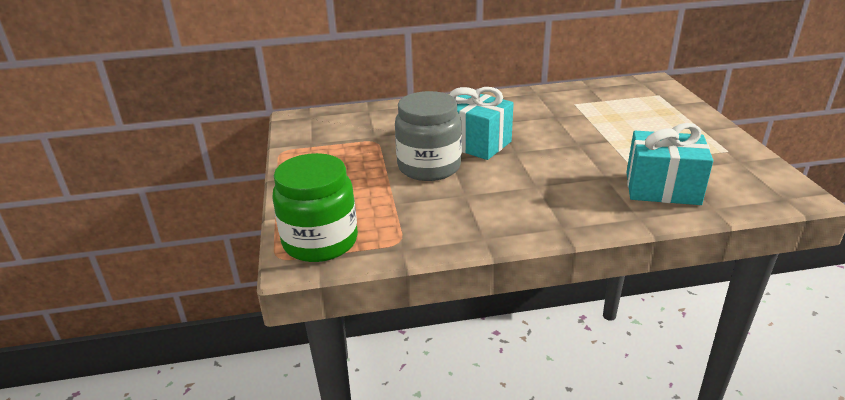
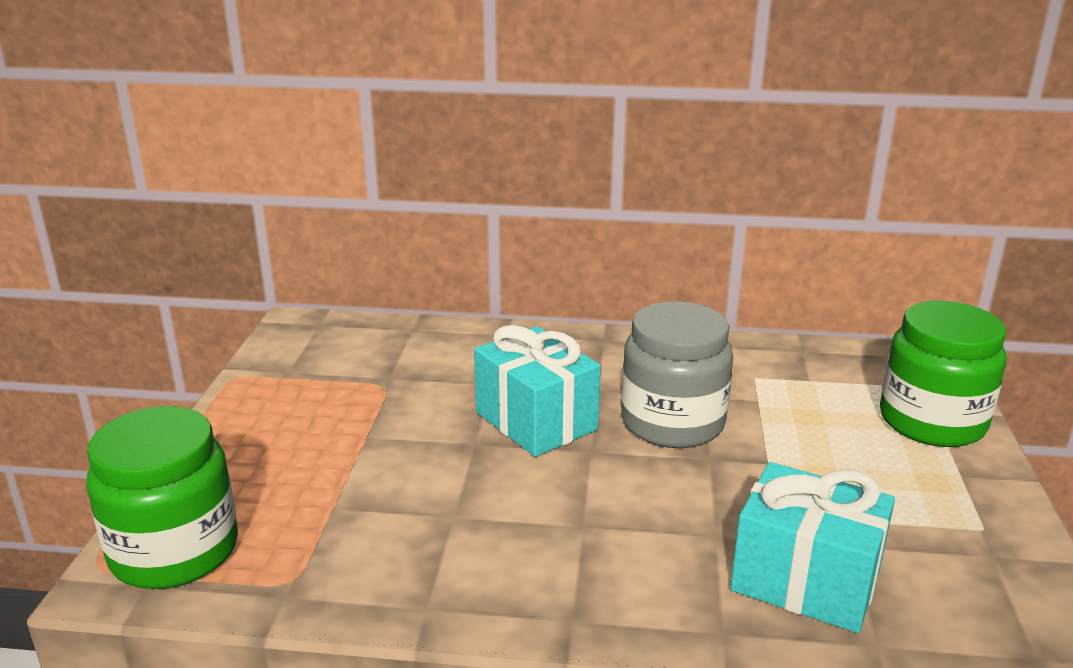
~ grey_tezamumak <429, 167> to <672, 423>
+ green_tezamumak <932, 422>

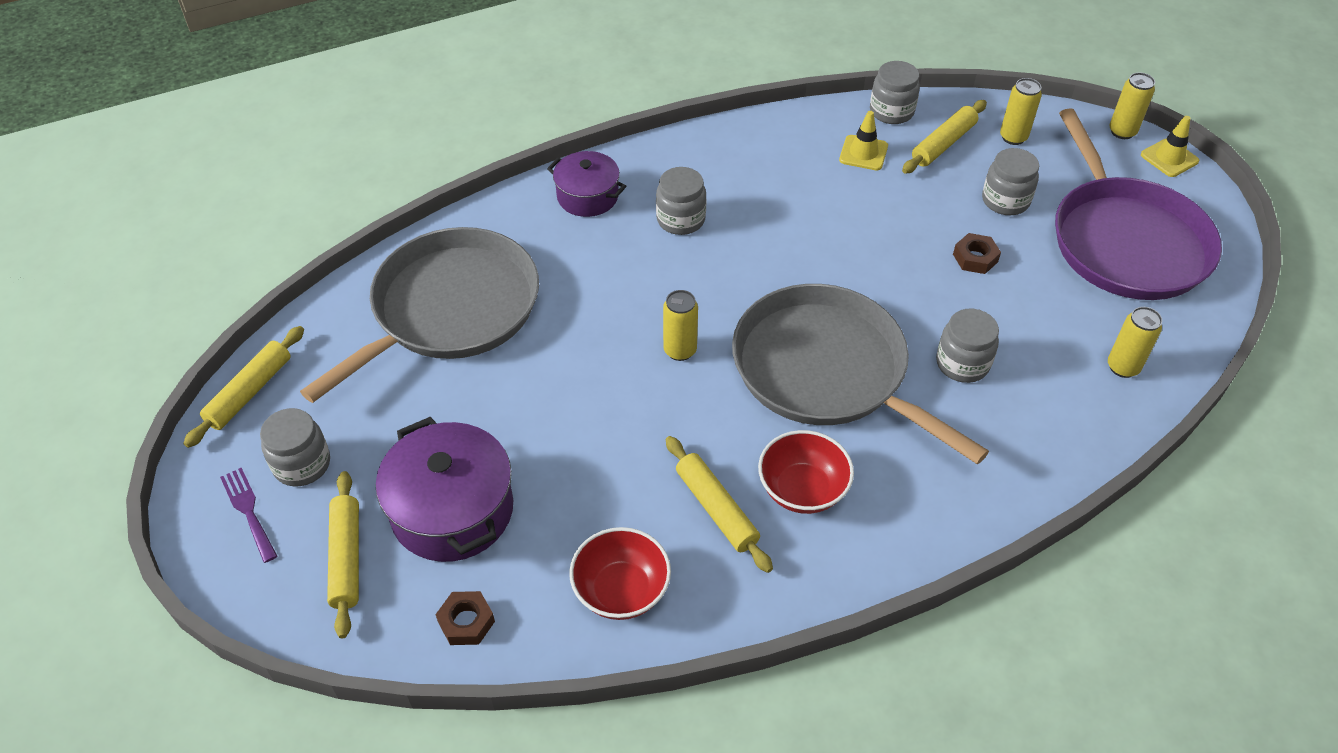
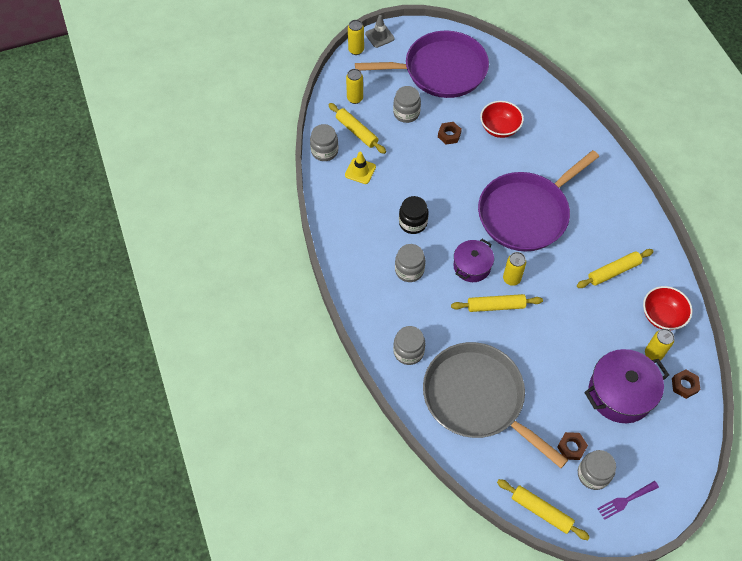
~ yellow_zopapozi <346, 558> to <496, 306>
~ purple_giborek <587, 196> to <472, 266>
~ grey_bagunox <826, 371> to purple_bagunox <526, 213>
~ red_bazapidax <802, 490> to <499, 128>
~ grey_tezamumak <962, 363> to <408, 351>
~ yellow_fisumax <1123, 367> to <653, 354>
~ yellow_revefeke <1169, 158> to grey_revefeke <379, 36>
+ black_tezamumak <413, 223>
+ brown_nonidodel <571, 447>

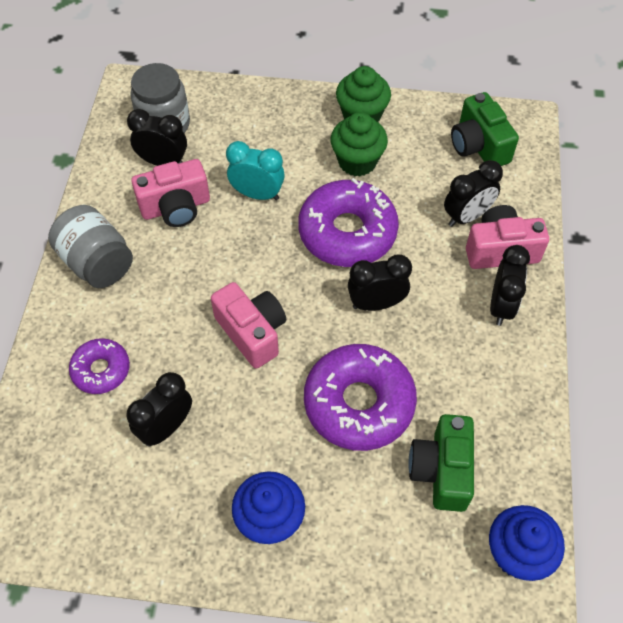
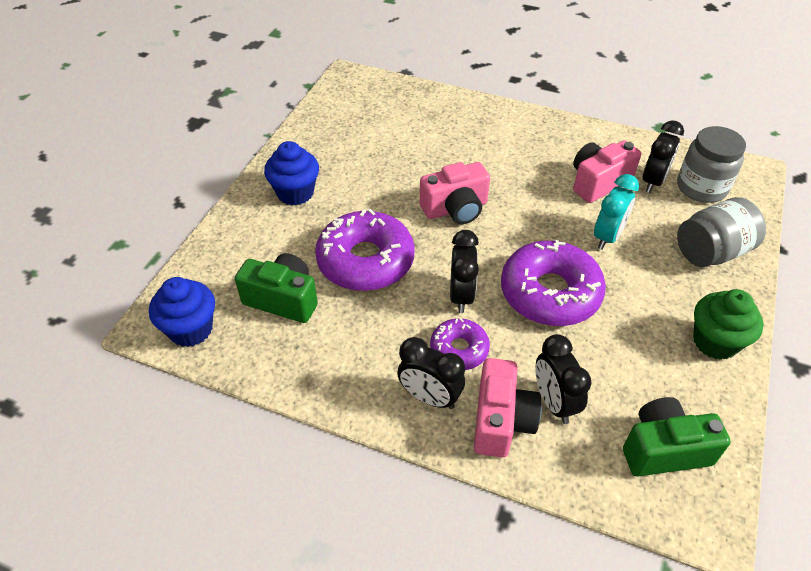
~ grey_tezamumak <97, 262> to <711, 252>
~ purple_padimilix <101, 370> to <459, 349>
- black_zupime <166, 427>
~ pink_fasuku <176, 207> = <598, 182> 60 degrees clockwise
- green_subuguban <357, 161>

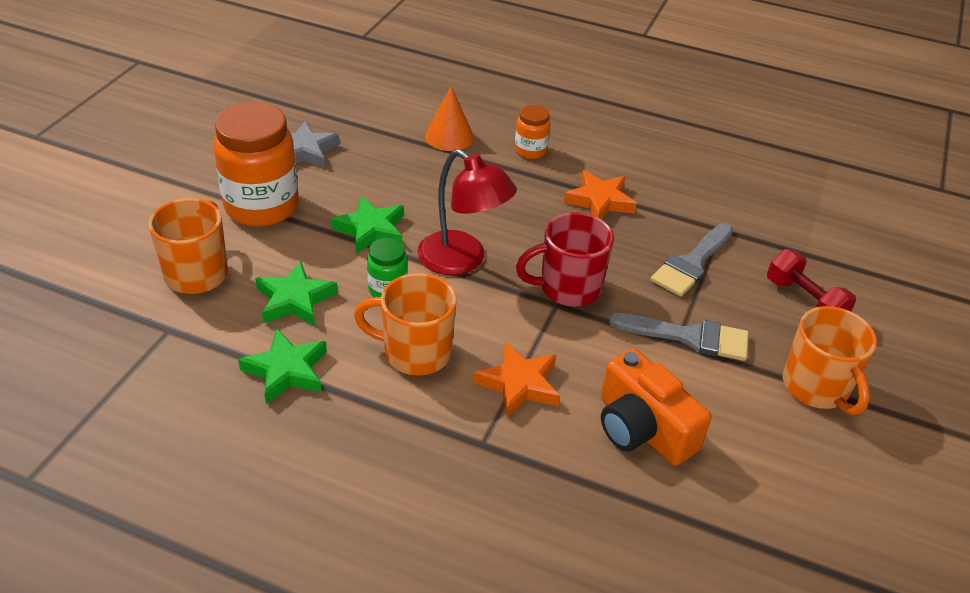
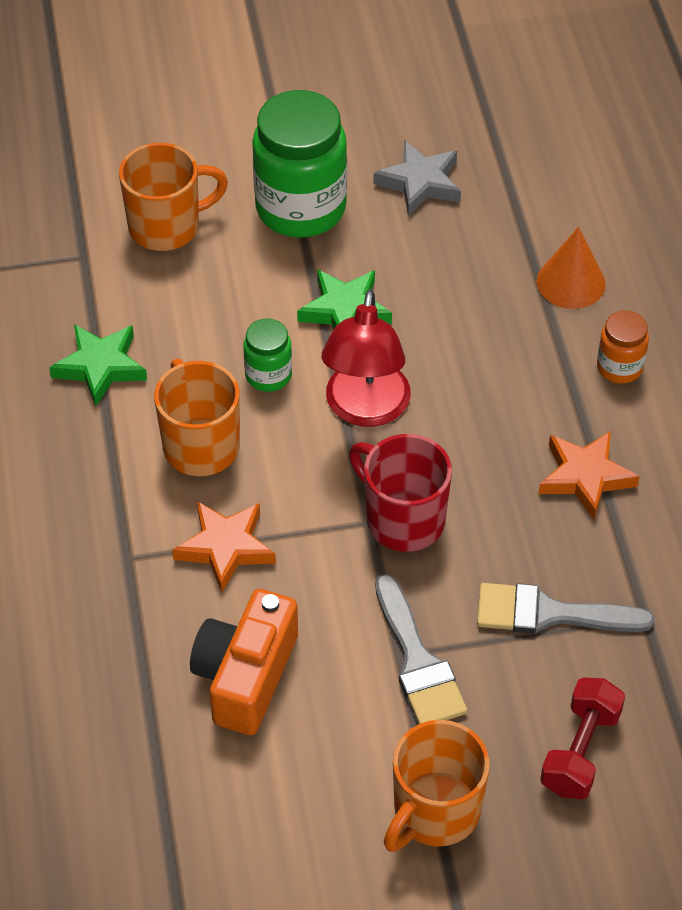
~ orange_tezamumak <262, 206> to green_tezamumak <300, 208>
- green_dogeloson <295, 300>

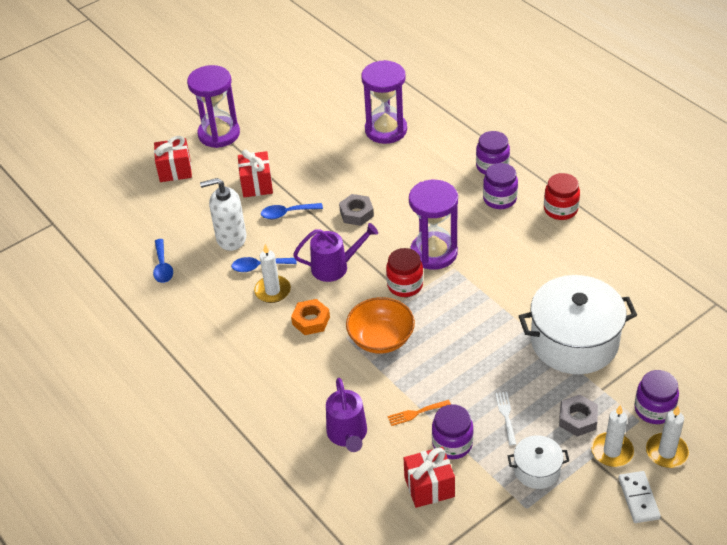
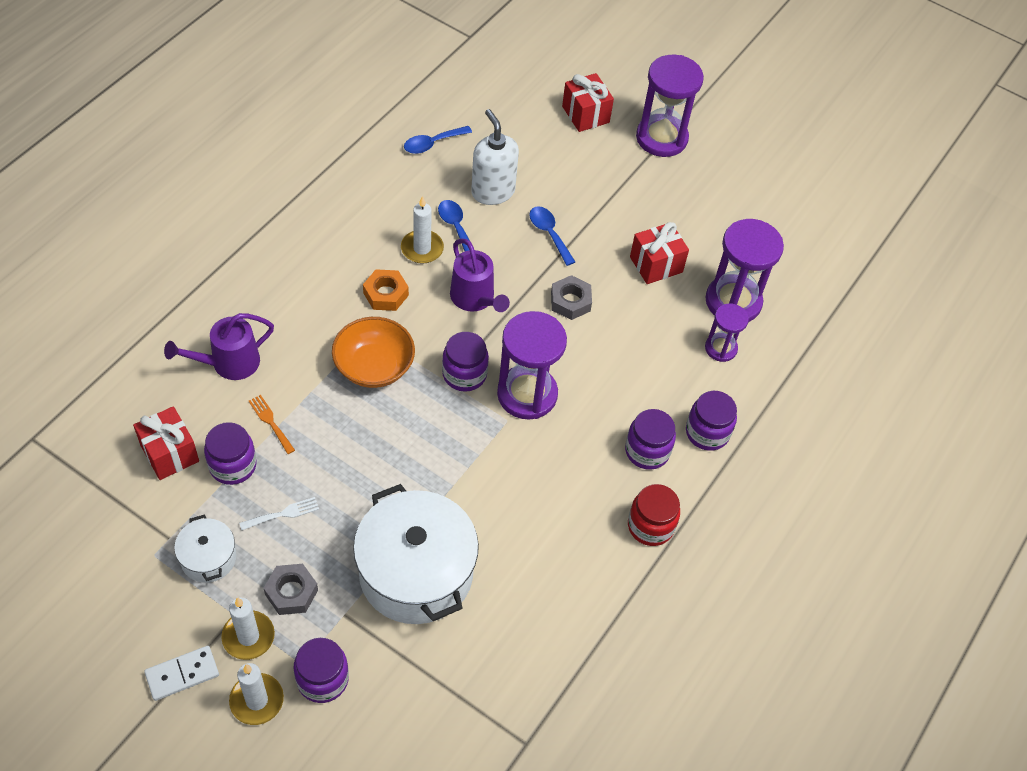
~ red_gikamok <257, 185> to <656, 264>
~ red_tezamumak <405, 285> to purple_tezamumak <464, 374>
+ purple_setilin <721, 348>

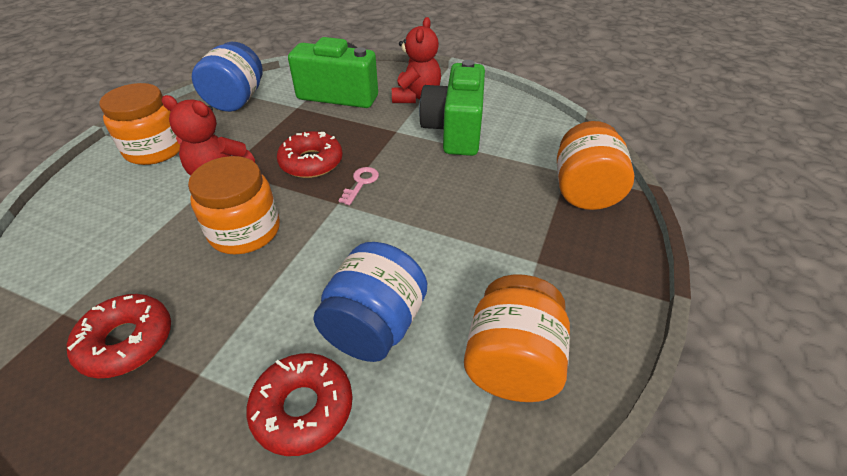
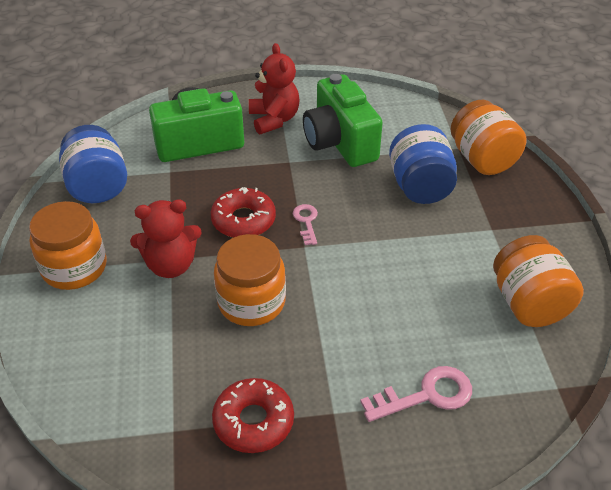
~ red_padimilix <303, 408> to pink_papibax <426, 395>
~ blue_tezamumak <375, 326> to <420, 187>

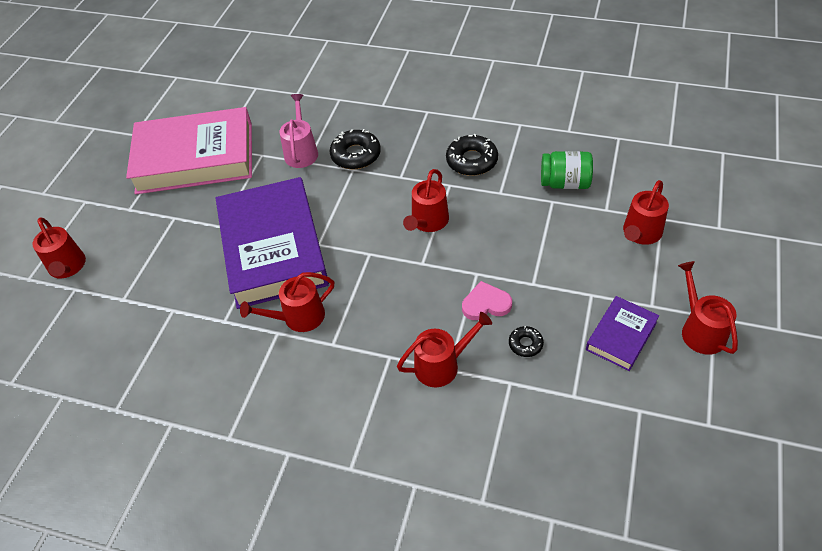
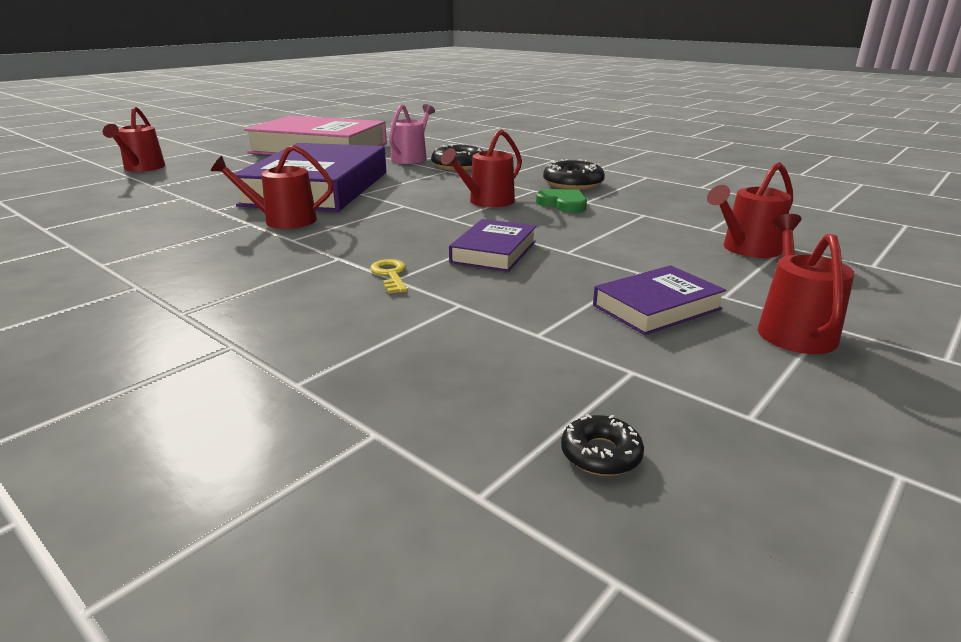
~ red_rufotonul <442, 365> to yellow_papibax <390, 275>
~ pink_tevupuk <486, 304> to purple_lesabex <494, 252>
~ black_padimilix <525, 344> to <601, 454>
- green_tezamumak <565, 183>
+ green_tevupuk <563, 204>

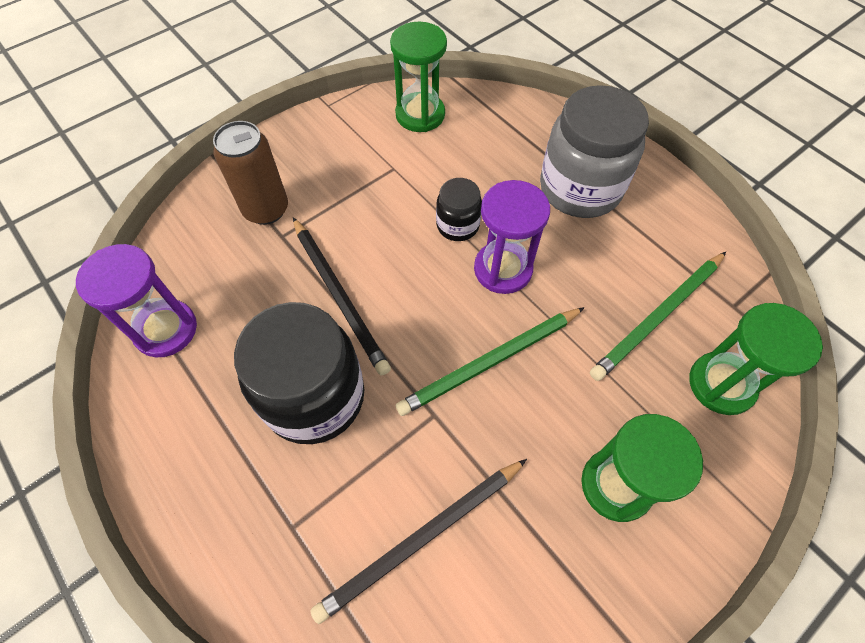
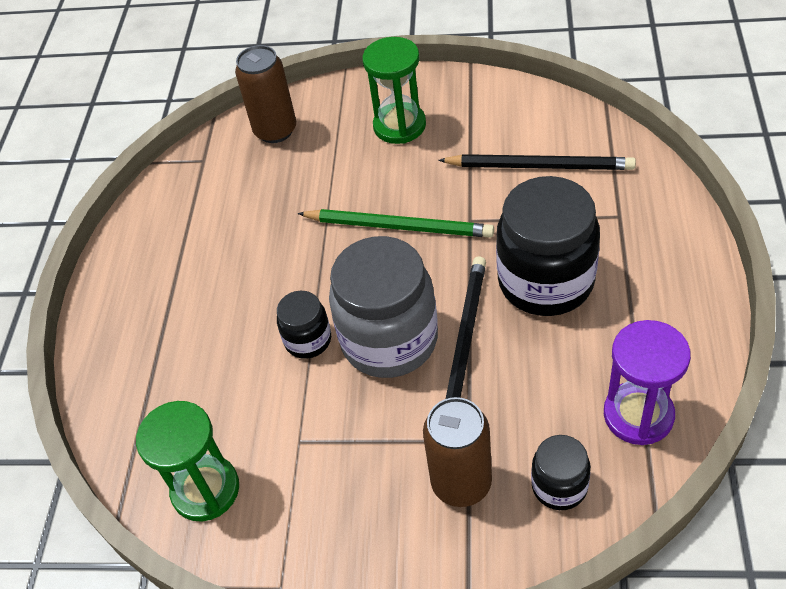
- purple_setilin <503, 269>
~ grey_tezamumak <580, 189> to <389, 340>
- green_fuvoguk <658, 317>
~ green_setilin <721, 384> to brown_fisumax <275, 130>
+ black_tezamumak <559, 486>

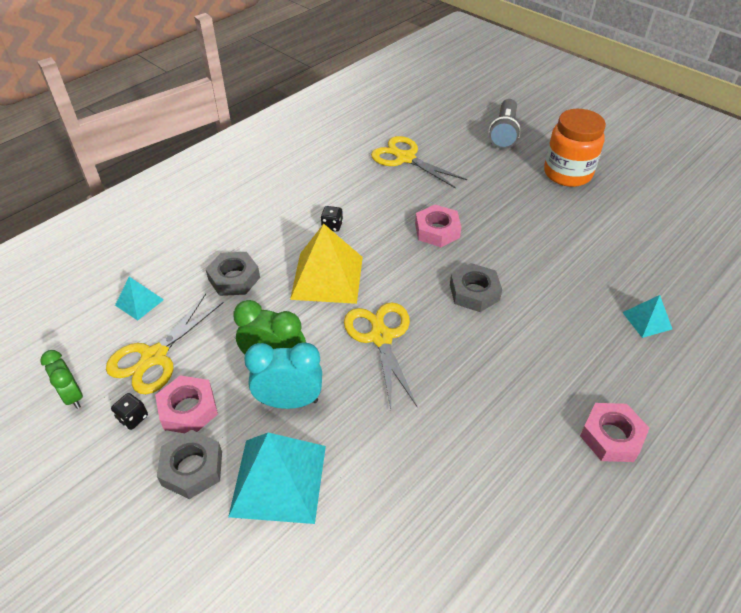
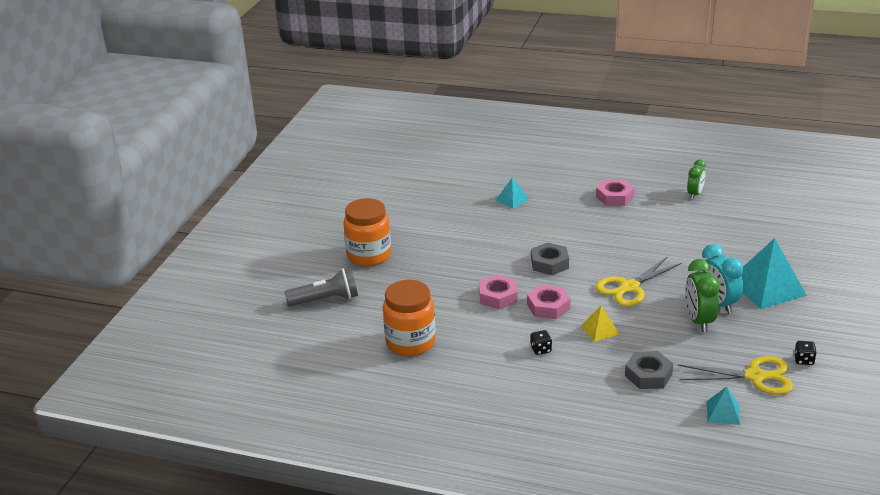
~ green_zupime <73, 396> to <695, 194>
~ pink_nonidodel <188, 409> to <548, 306>
- grey_nonidodel <192, 468>
~ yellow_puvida <327, 277> = <600, 330> x0.51
~ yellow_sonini <405, 158> to orange_tezamumak <410, 342>

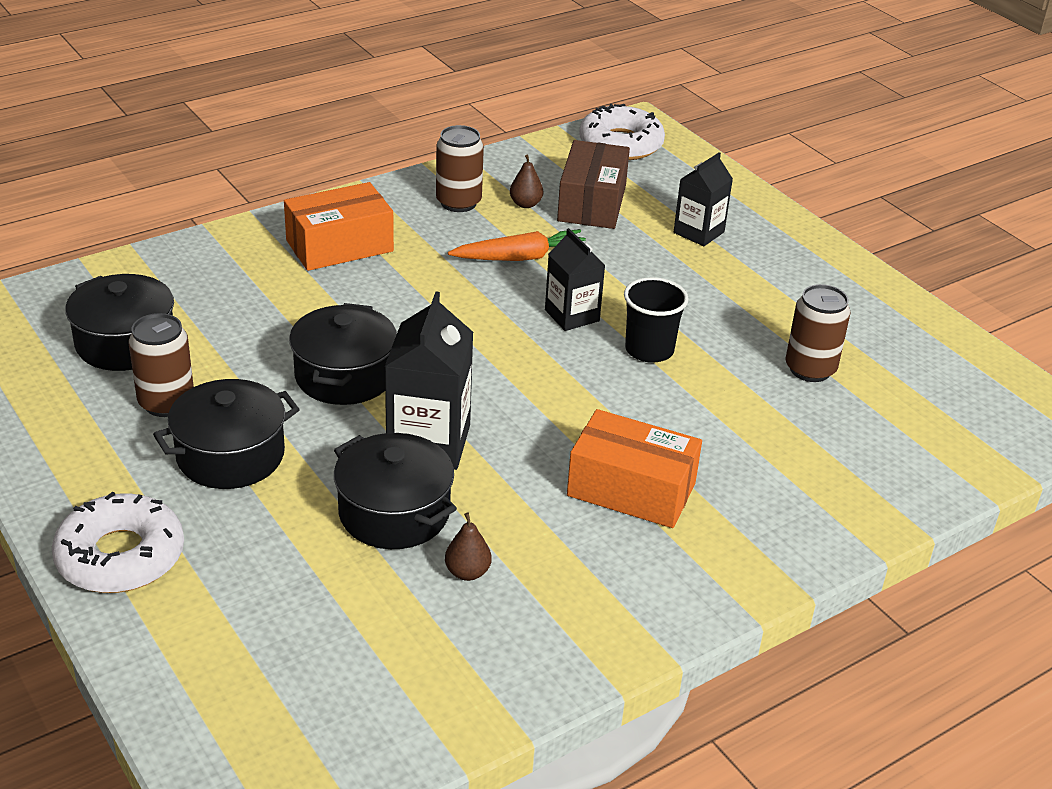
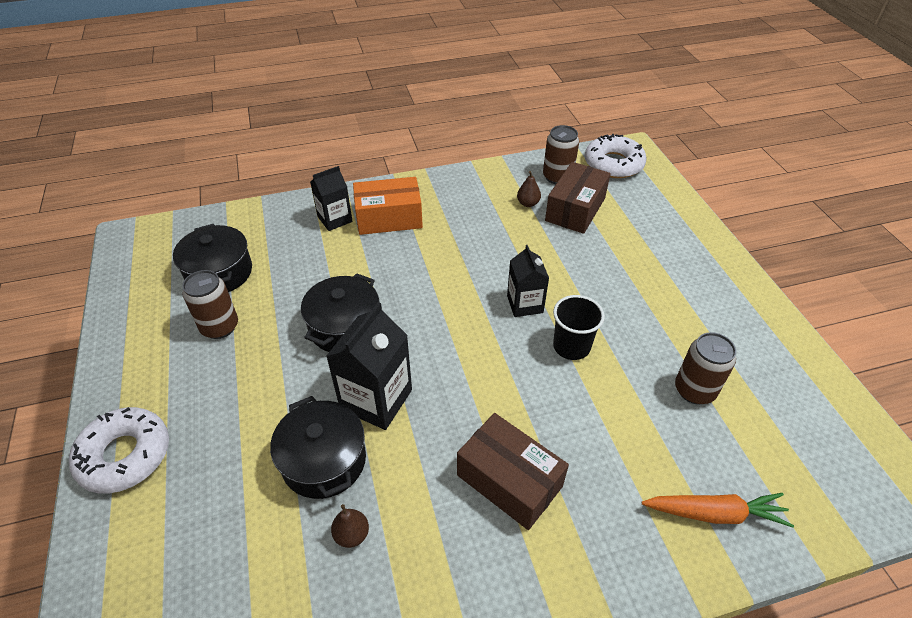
- black_giborek <230, 455>
~ brown_fisumax <458, 202> to <557, 177>
~ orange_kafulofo <521, 257> to <715, 513>
~ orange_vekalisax <631, 489> to brown_vekalisax <509, 480>
~ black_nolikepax <698, 232> to <335, 219>

